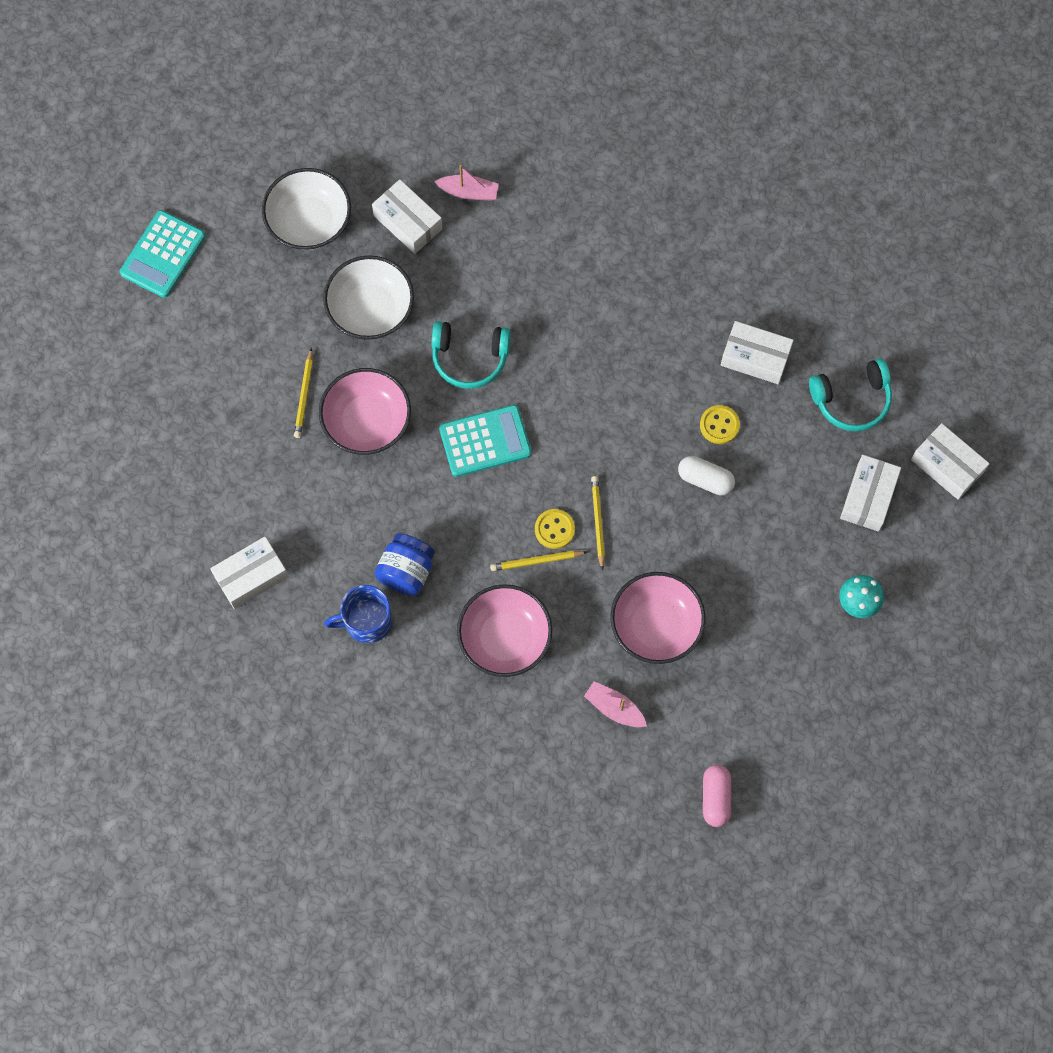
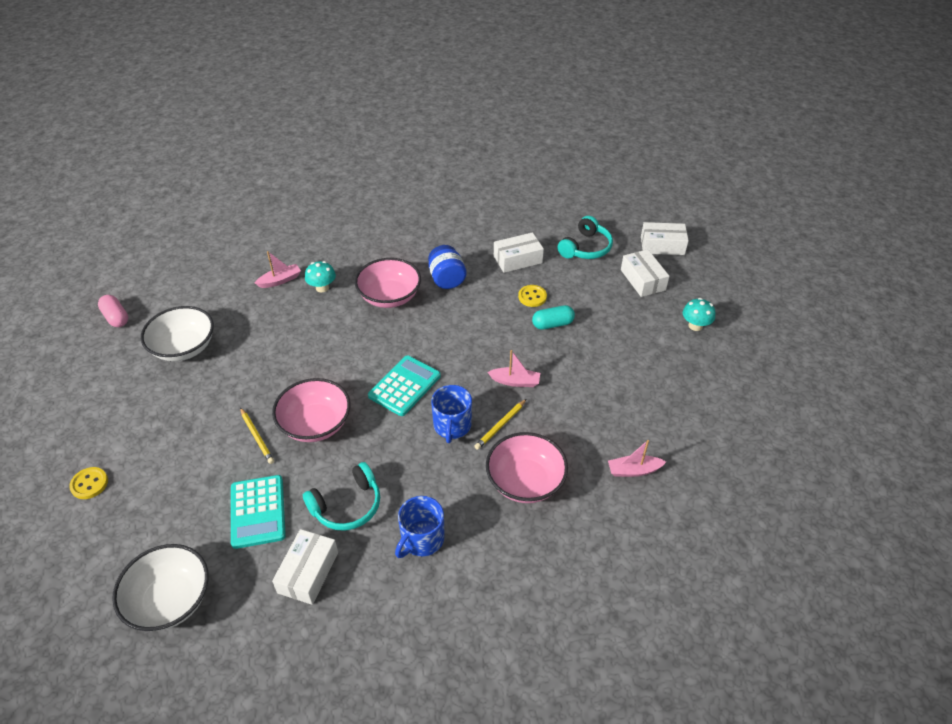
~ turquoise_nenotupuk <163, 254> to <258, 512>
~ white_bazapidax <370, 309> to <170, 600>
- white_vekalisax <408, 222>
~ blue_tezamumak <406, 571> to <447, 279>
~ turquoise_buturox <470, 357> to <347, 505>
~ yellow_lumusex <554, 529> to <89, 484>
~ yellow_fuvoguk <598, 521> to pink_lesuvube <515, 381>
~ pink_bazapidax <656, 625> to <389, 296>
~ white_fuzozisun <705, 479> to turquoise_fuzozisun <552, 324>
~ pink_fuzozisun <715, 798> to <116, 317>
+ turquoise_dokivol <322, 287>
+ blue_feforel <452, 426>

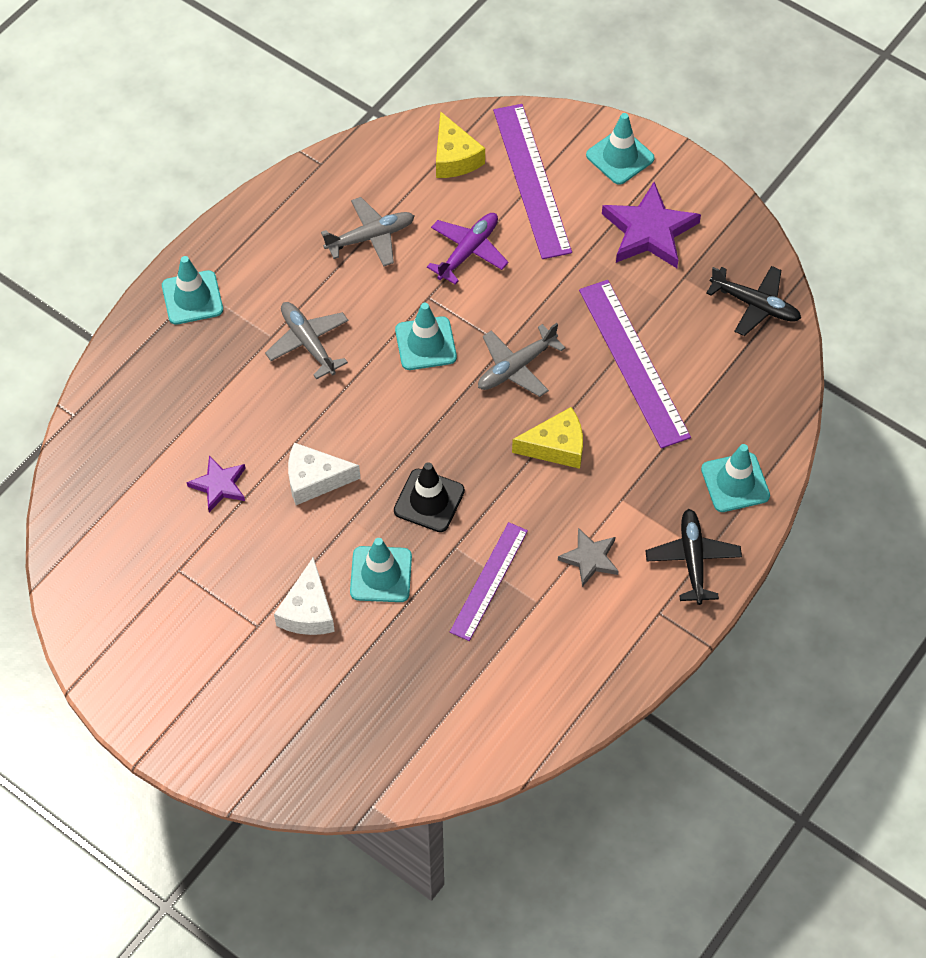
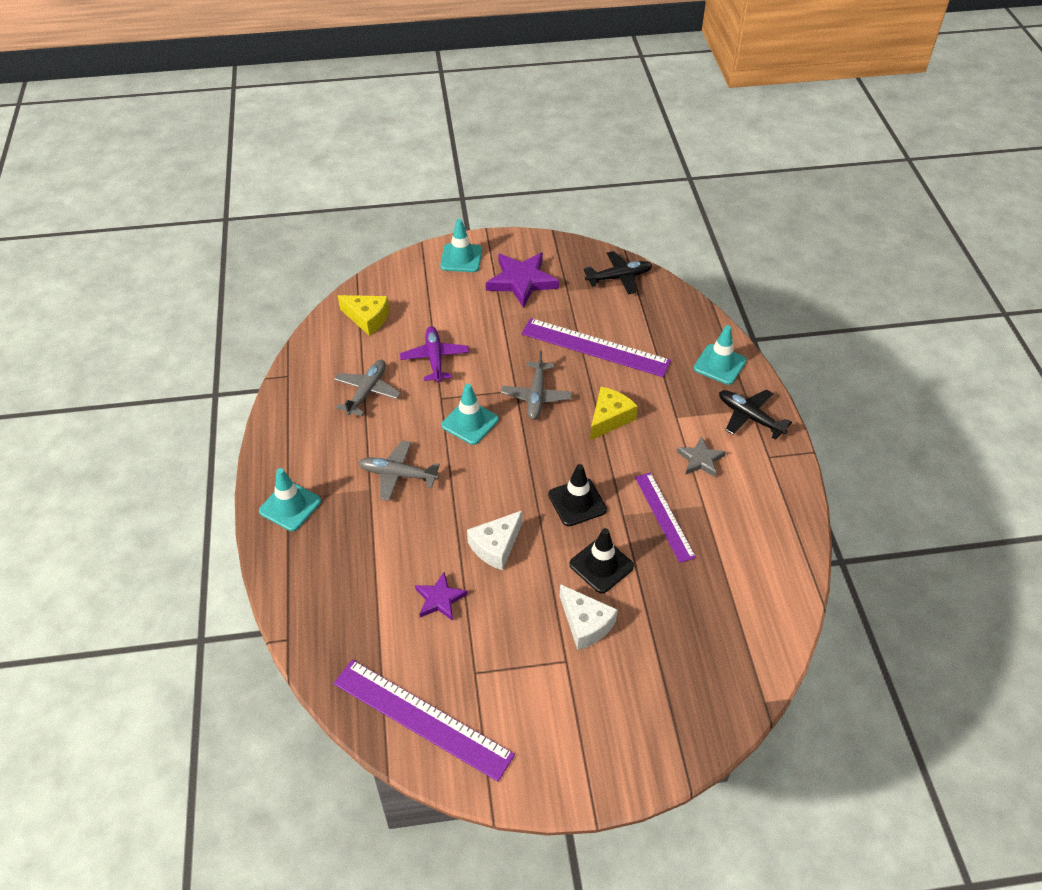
~ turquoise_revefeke <381, 574> to black_revefeke <601, 565>
~ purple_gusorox <531, 180> to <422, 719>

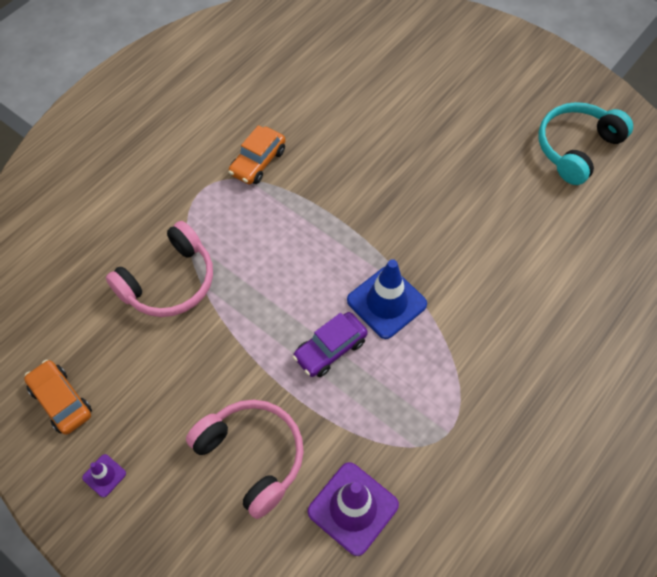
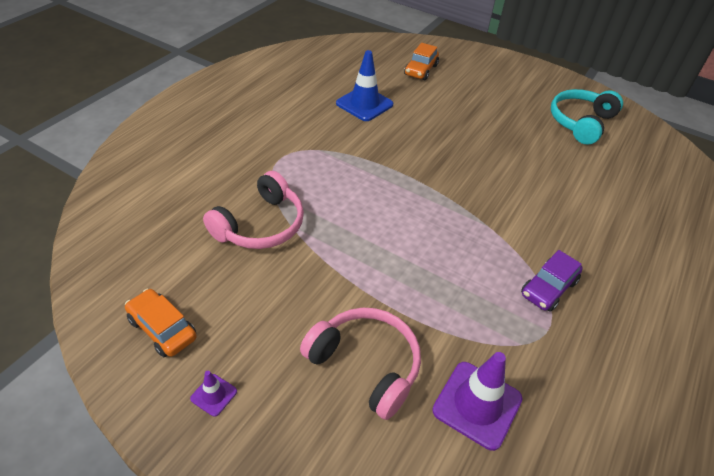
~ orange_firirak <258, 162> to <420, 70>
~ purple_firirak <330, 349> to <548, 288>
~ blue_revefeke <386, 302> to <364, 104>

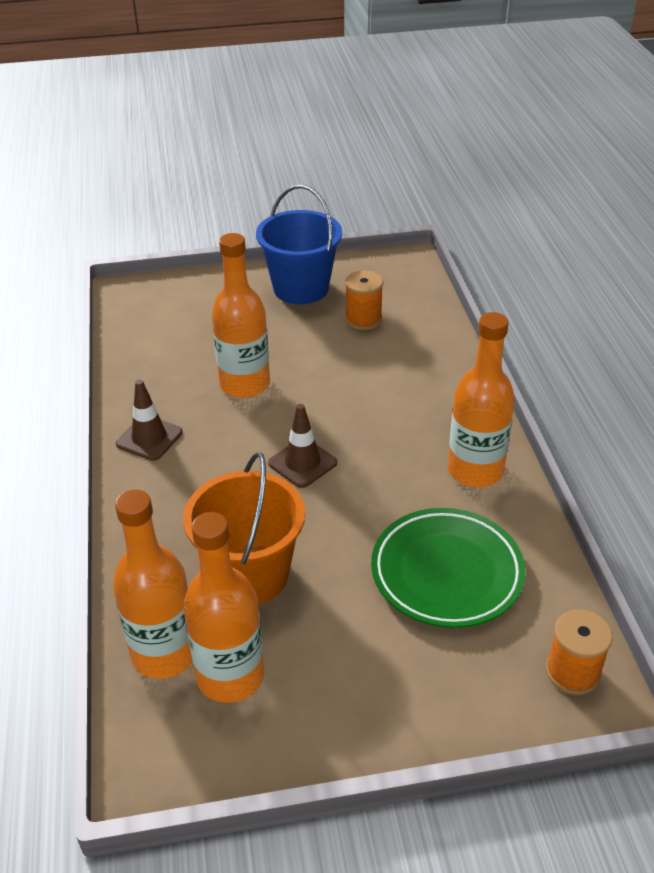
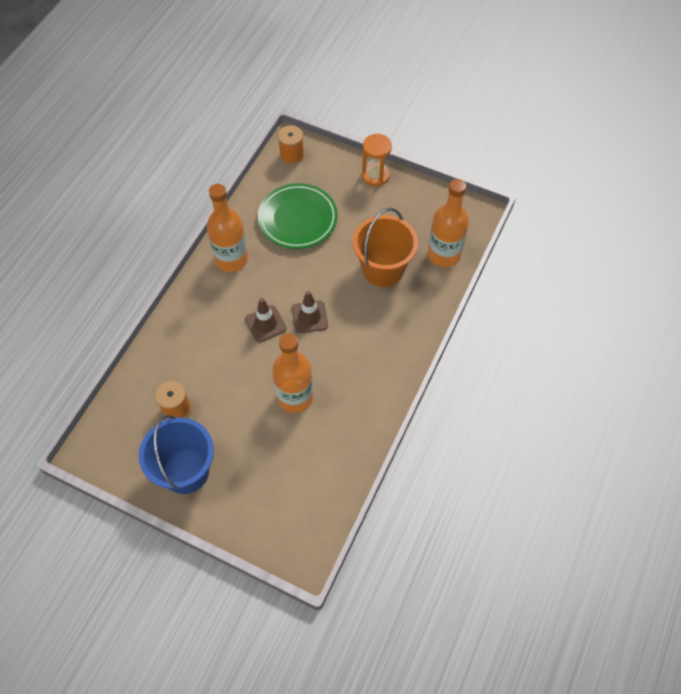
~ brown_revefeke <149, 438> to <265, 324>
- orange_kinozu <230, 676>
+ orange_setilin <375, 175>

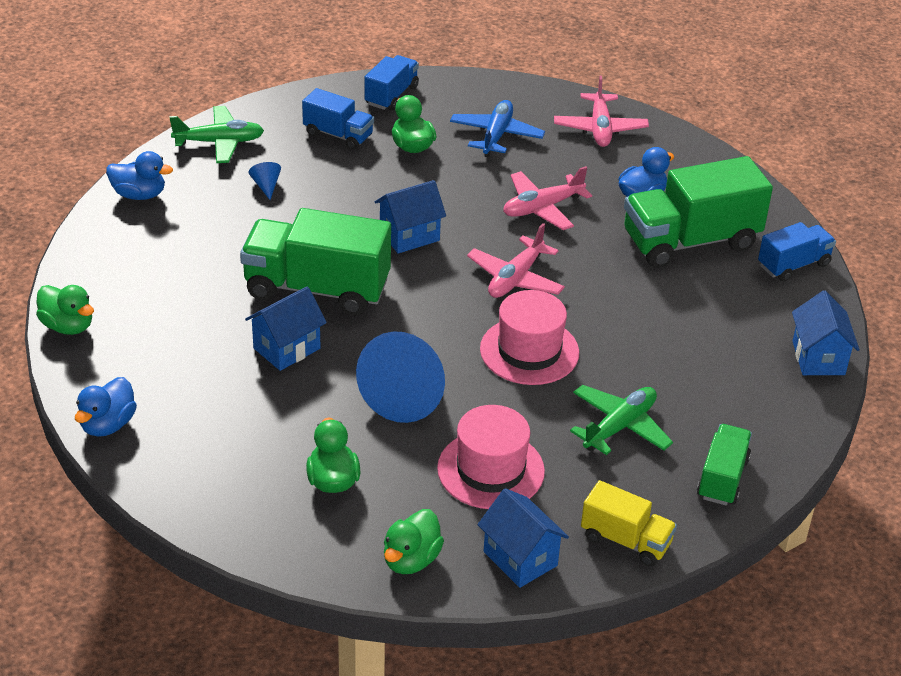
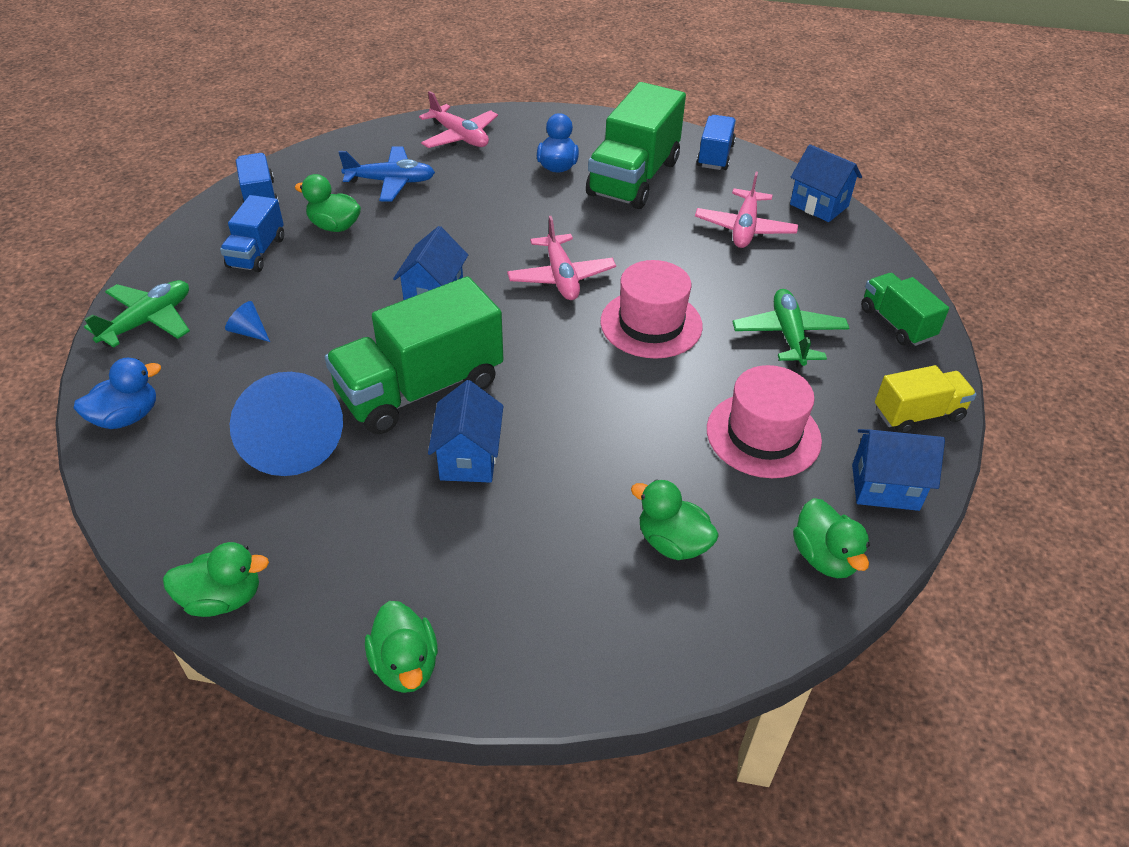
~ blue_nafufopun <108, 425> to green_nafufopun <405, 665>
~ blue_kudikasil <338, 135> = <257, 252> 120 degrees clockwise
~ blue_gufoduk <406, 395> to <291, 441>
~ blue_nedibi <496, 135> = <391, 182> 120 degrees clockwise
~ pink_nedibi <542, 208> to <744, 228>

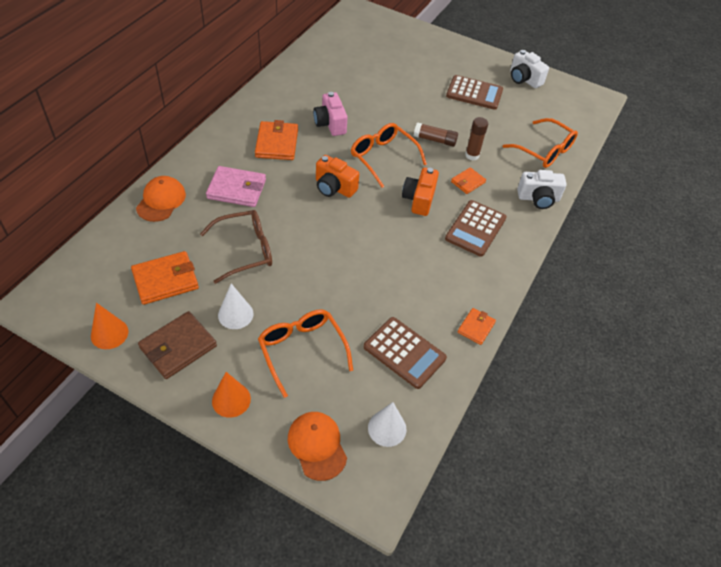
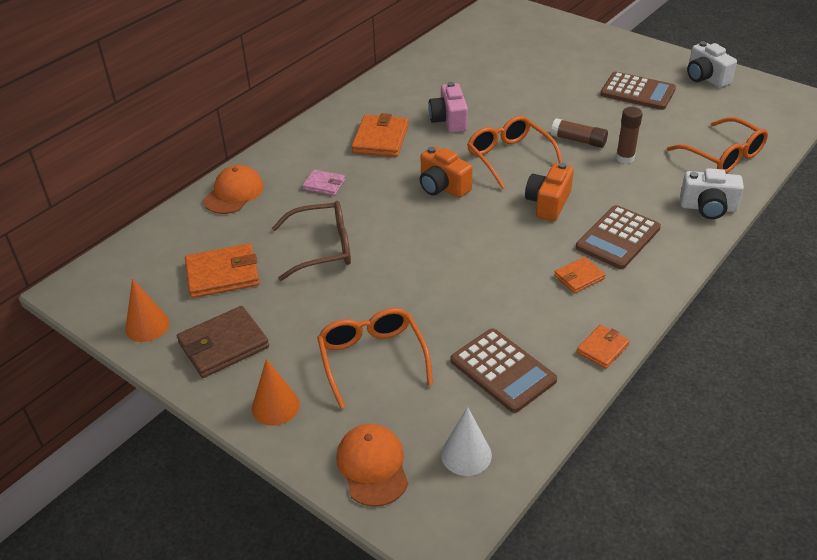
~ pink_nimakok <236, 189> = <324, 184> x0.58
- white_gufoduk <235, 314>
~ orange_nimakok <468, 182> to <579, 277>

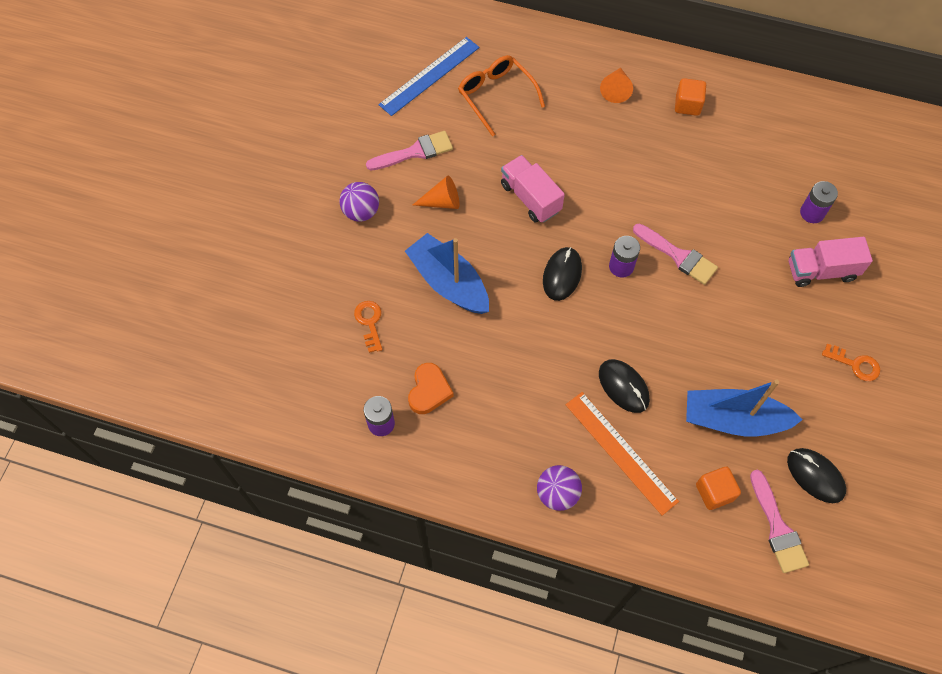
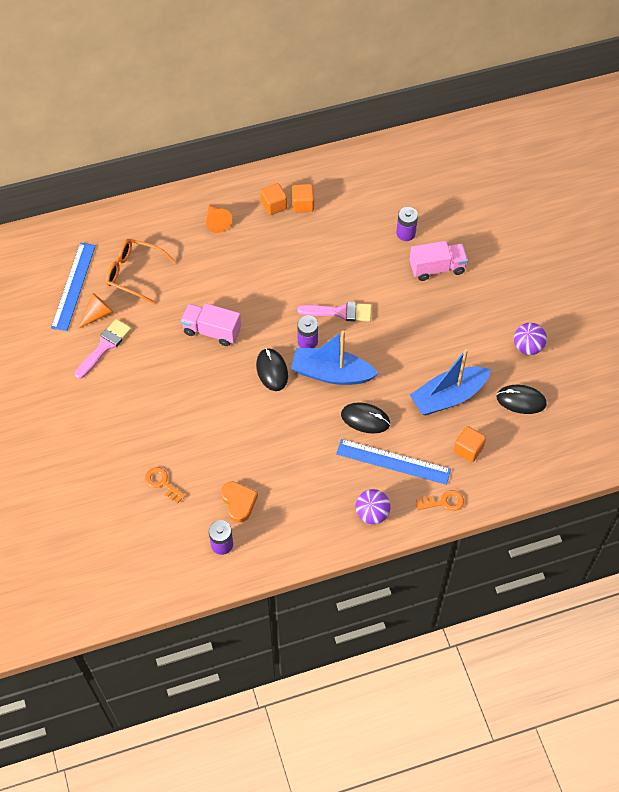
~ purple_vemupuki <361, 212> to <527, 347>
~ blue_lesuvube <449, 282> to <331, 373>
~ orange_gufoduk <442, 202> to <97, 314>
~ orange_gusorox <620, 452> to blue_gusorox <393, 461>
- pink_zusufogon <777, 527>
~ pink_kudikasil <821, 271> = <437, 268> 150 degrees counterclockwise
~ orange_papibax <855, 364> to <443, 502>
+ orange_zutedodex <302, 205>

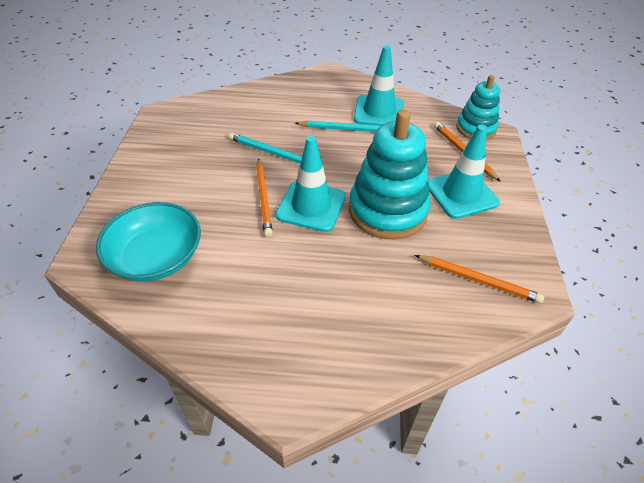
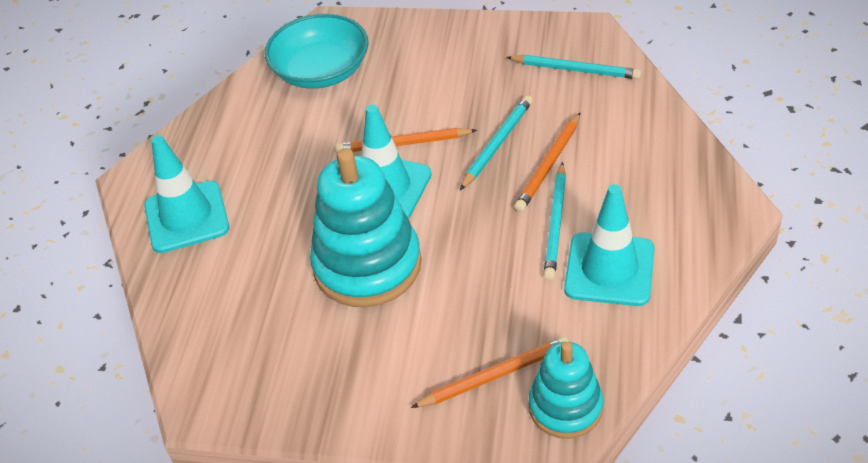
~ orange_fuvoguk <478, 280> to <549, 165>
~ turquoise_revefeke <461, 194> to <186, 217>
+ turquoise_fuvoguk <575, 70>

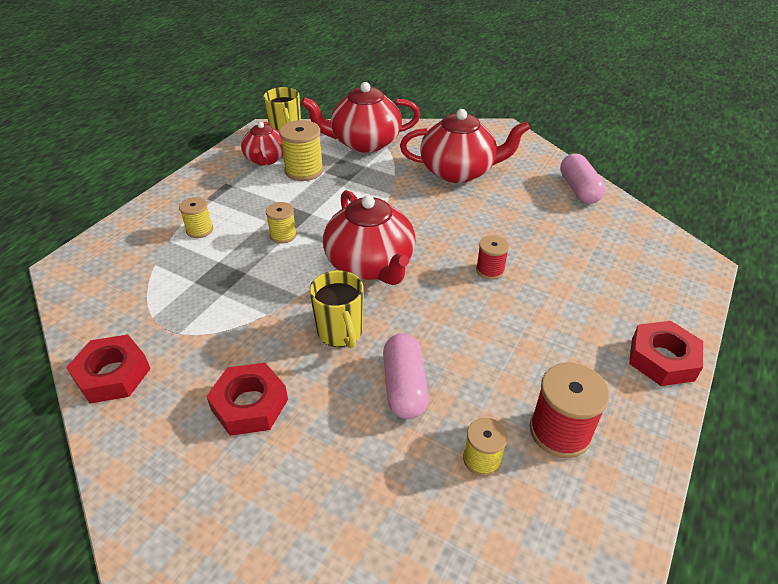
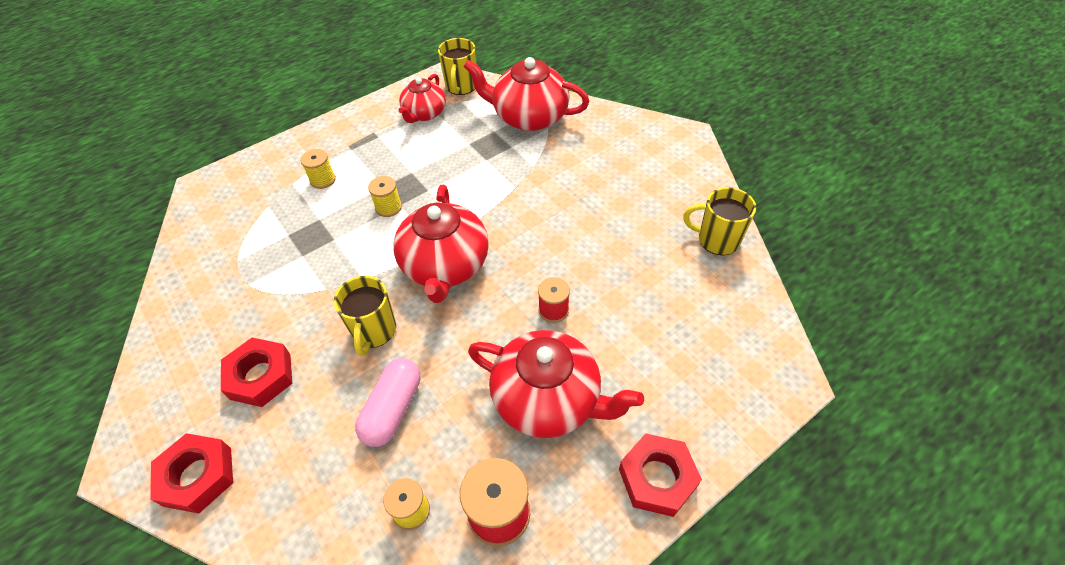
~ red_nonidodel <112, 375> to <197, 476>
- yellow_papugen <304, 170>
~ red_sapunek <458, 171> to <548, 399>
~ pink_fuzozisun <579, 189> to yellow_feforel <717, 240>

